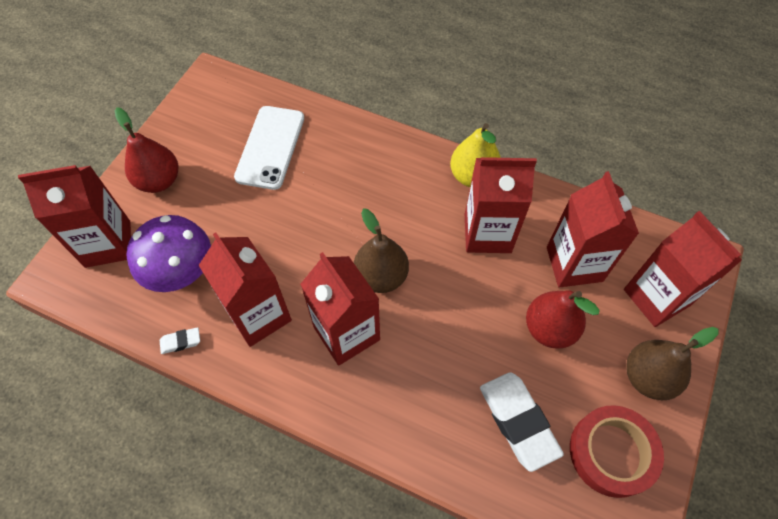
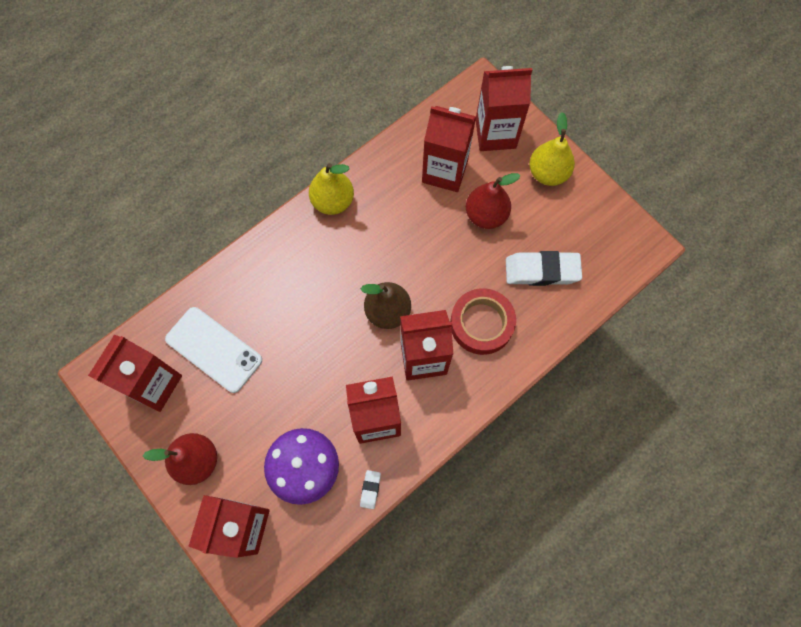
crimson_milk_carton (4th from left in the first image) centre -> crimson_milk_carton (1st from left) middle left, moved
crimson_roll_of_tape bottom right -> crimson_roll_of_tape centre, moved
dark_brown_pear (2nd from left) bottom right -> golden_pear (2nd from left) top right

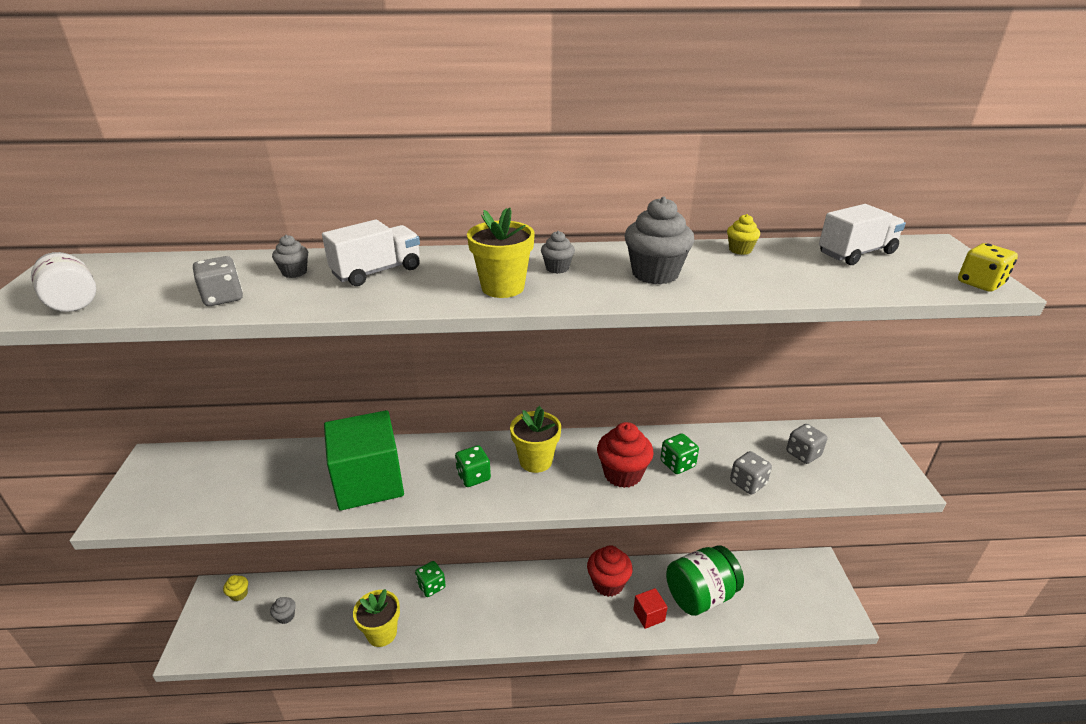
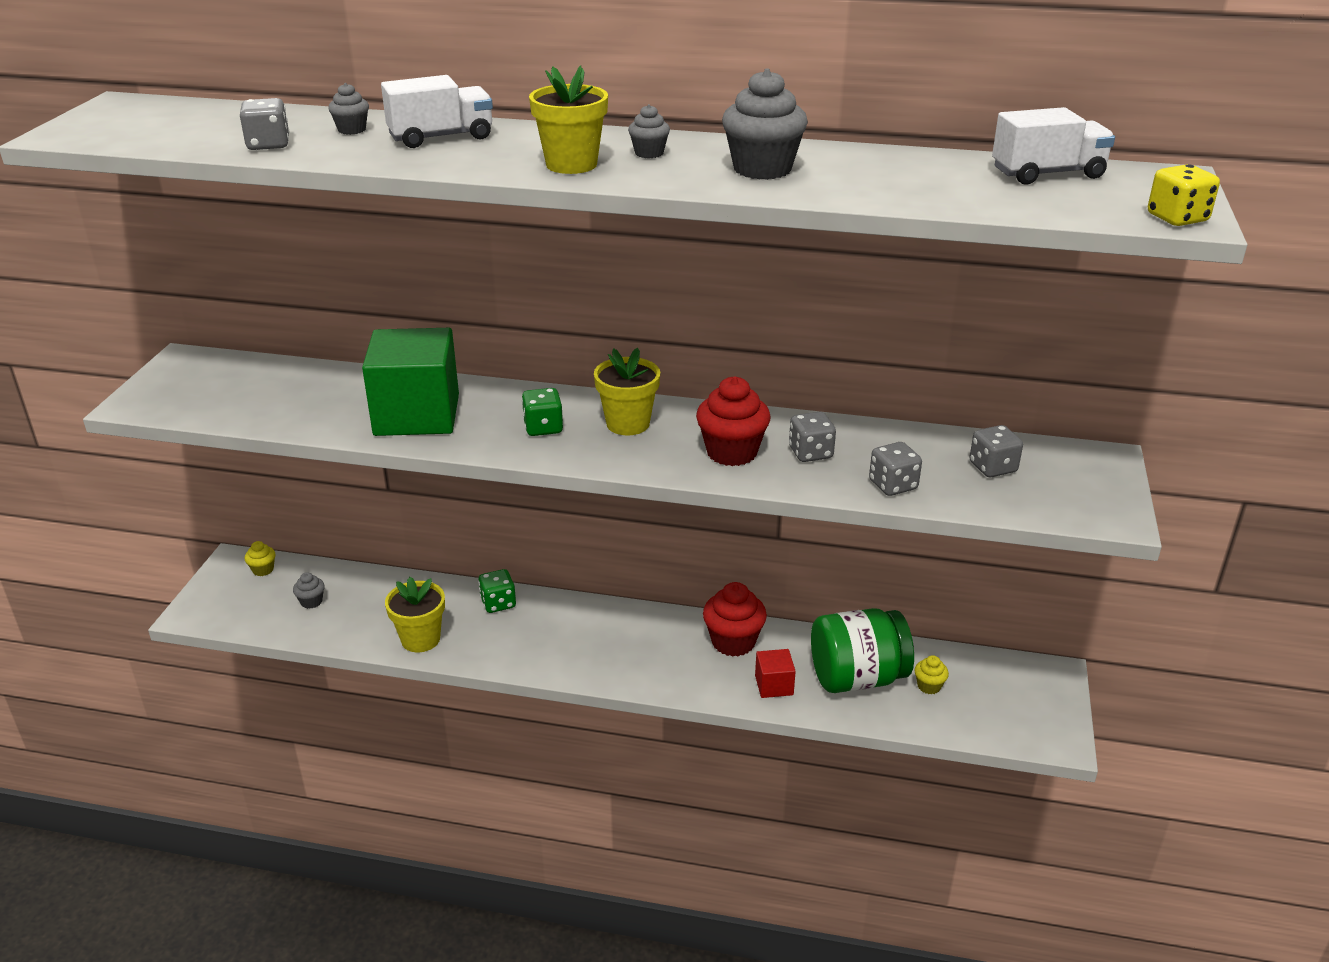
snow-white_jar middle left -> none
golden_cupcake (2nd from left) top right -> golden_cupcake (2nd from left) bottom right, moved
emerald_dice (3rd from left) centre -> grey_dice (2nd from left) centre

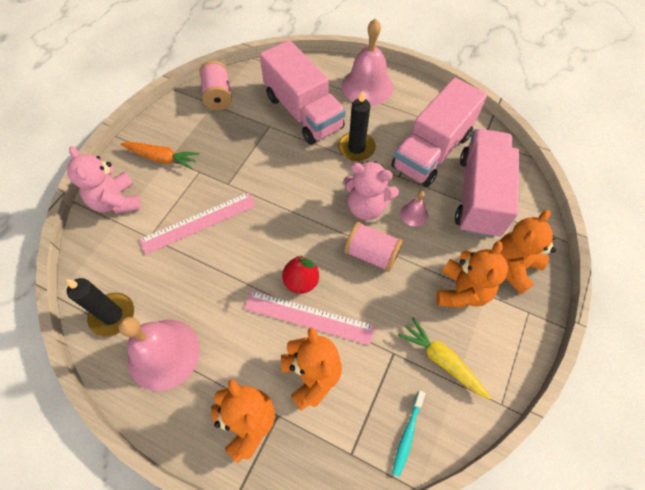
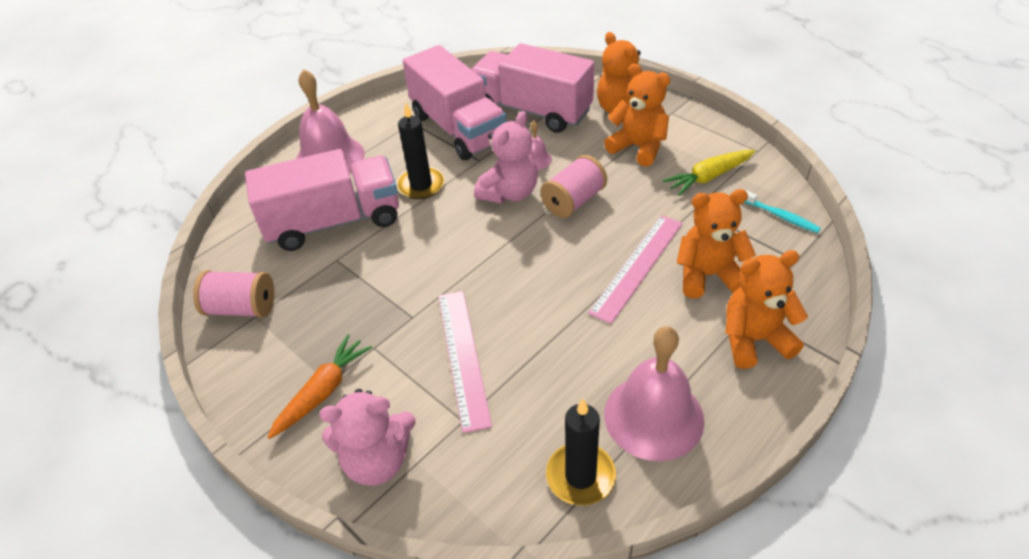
crimson_pear centre -> none

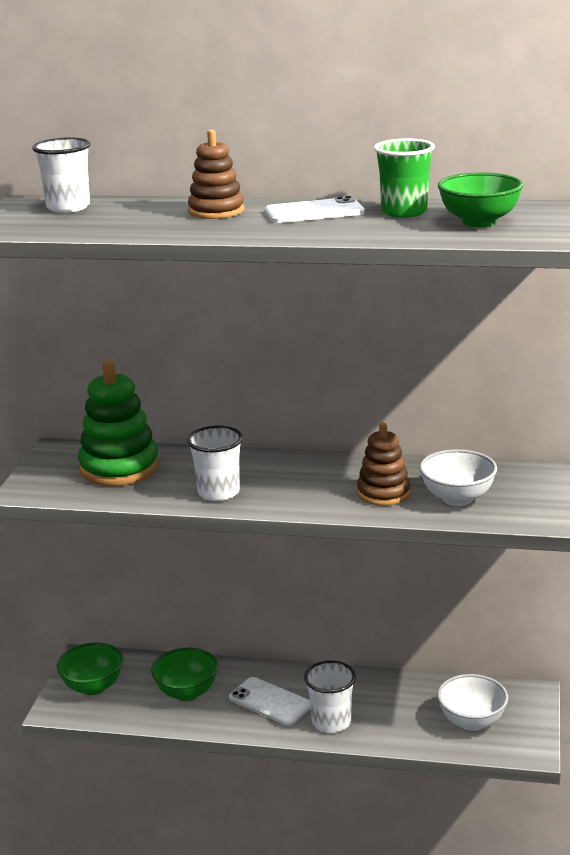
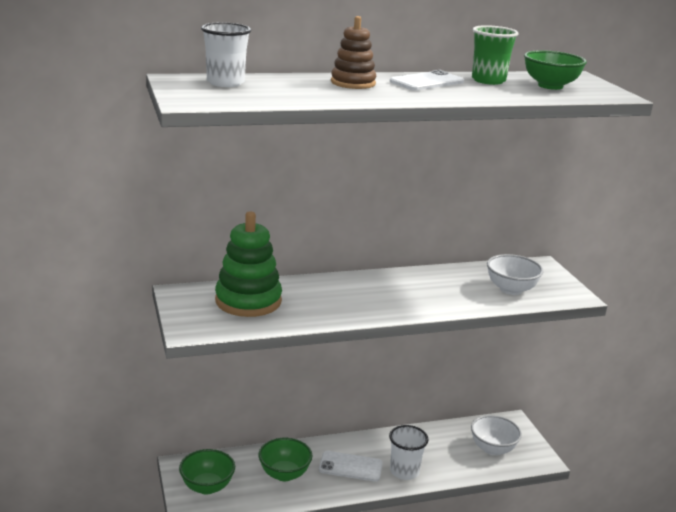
snow-white_beaker (2nd from left) centre -> none
dark_brown_ring_stacker (2nd from left) middle right -> none

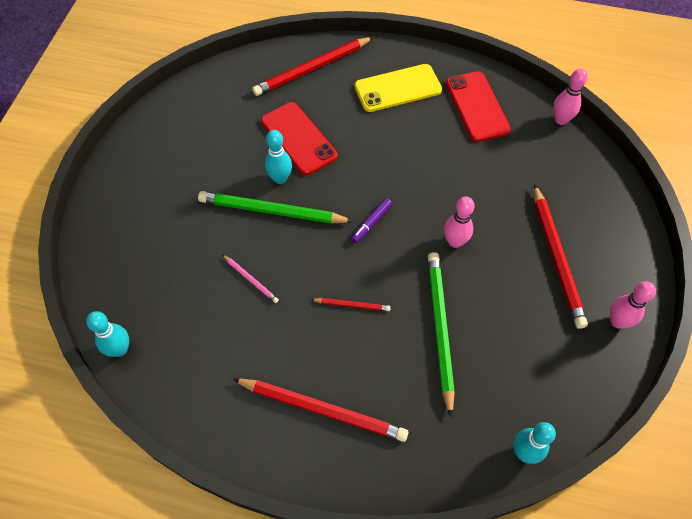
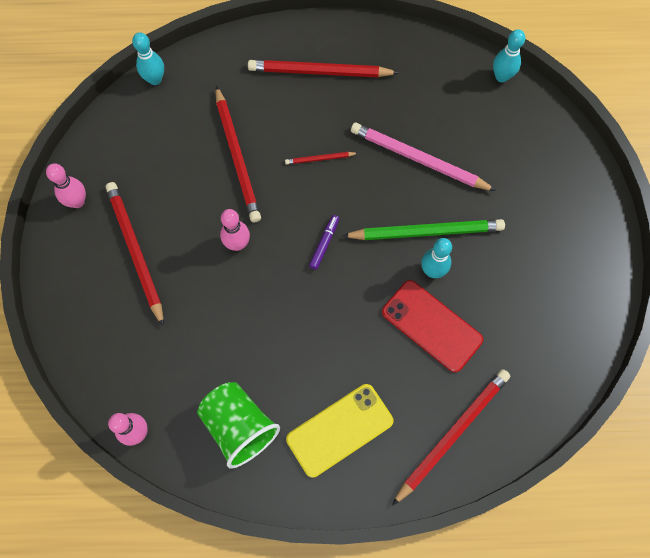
crimson_mobile_phone (2nd from left) top right -> emerald_beaker bottom centre
emerald_pencil (2nd from left) centre -> crimson_pencil (2nd from left) top centre
pink_pencil centre -> pink_pencil top centre, x2.13

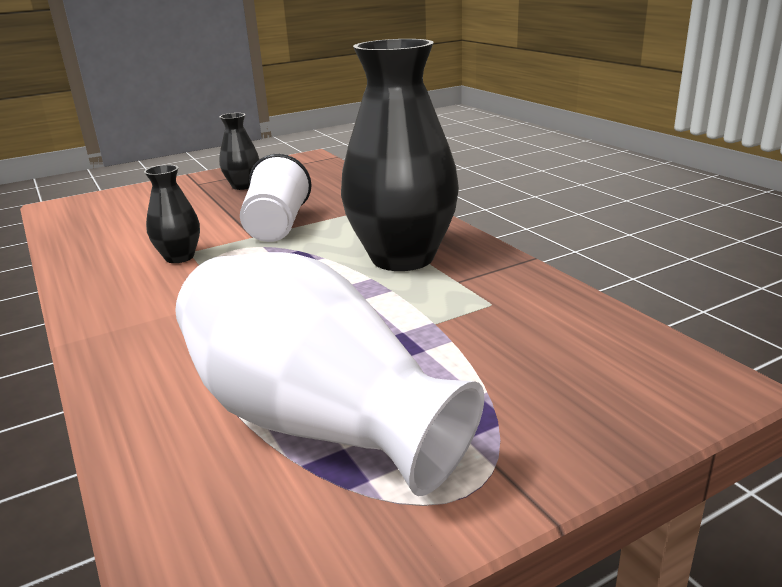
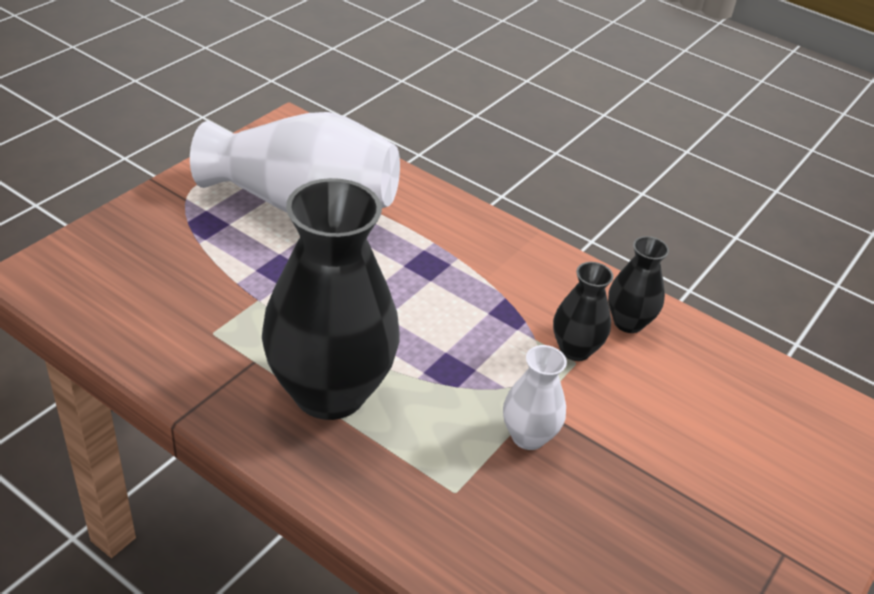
black_vase (2nd from left in the first image) top left -> black_vase (3rd from left) middle right, moved
snow-white_beaker centre -> snow-white_vase (2nd from left) bottom centre

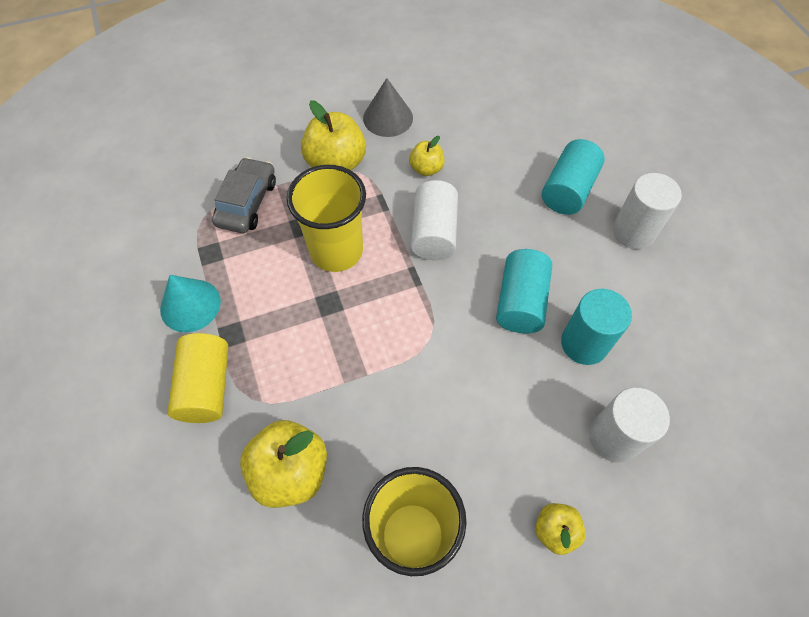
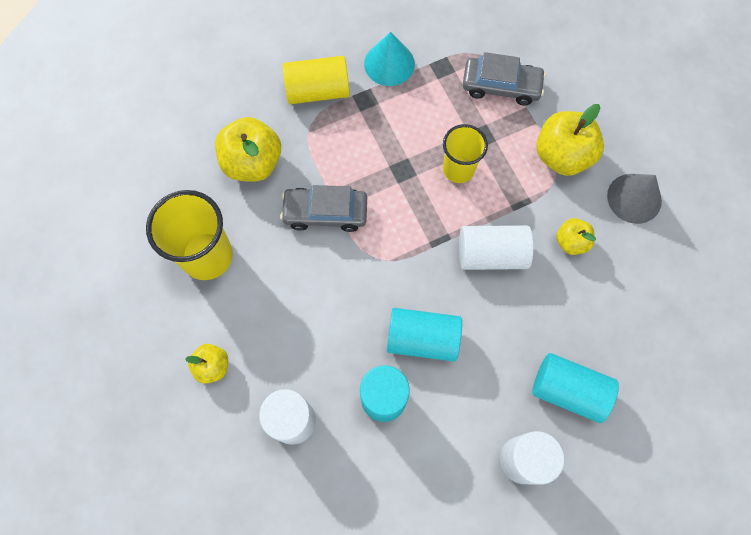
none -> grey_toy_car (1st from left) centre
golden_beaker (1st from left in the first image) centre -> golden_beaker (2nd from left) top centre, x0.64

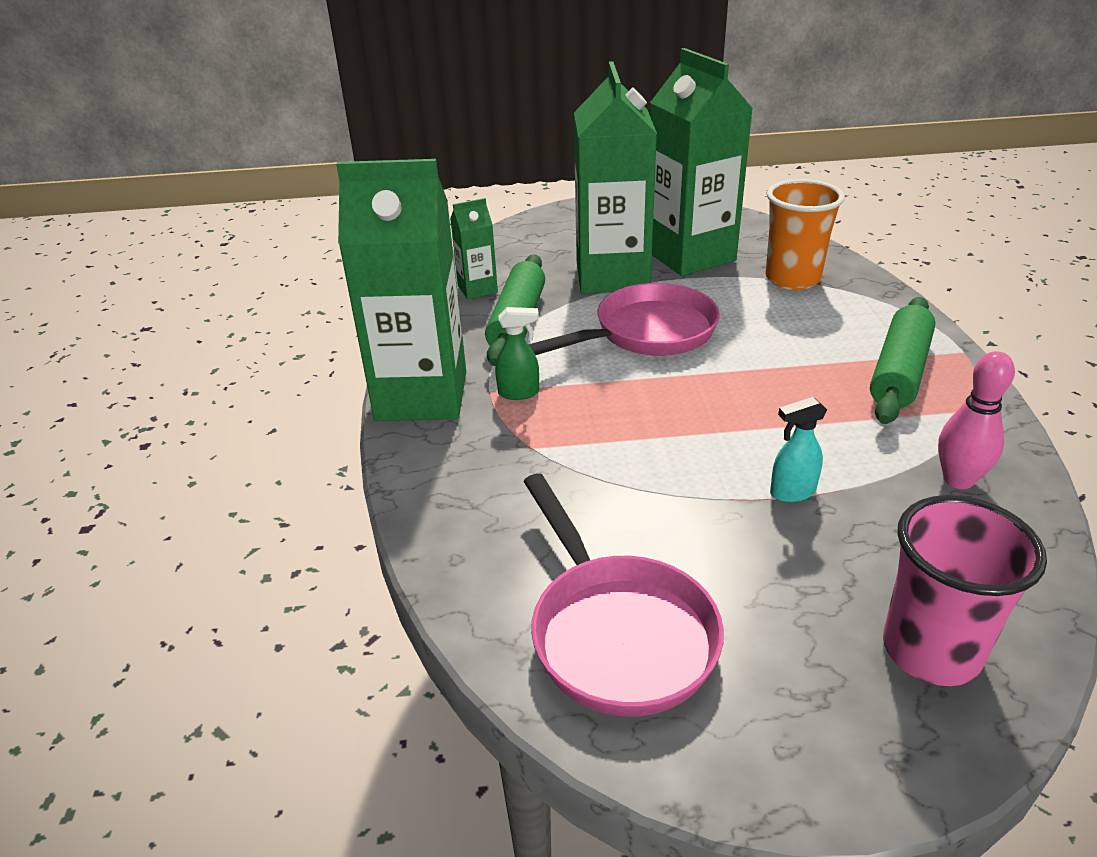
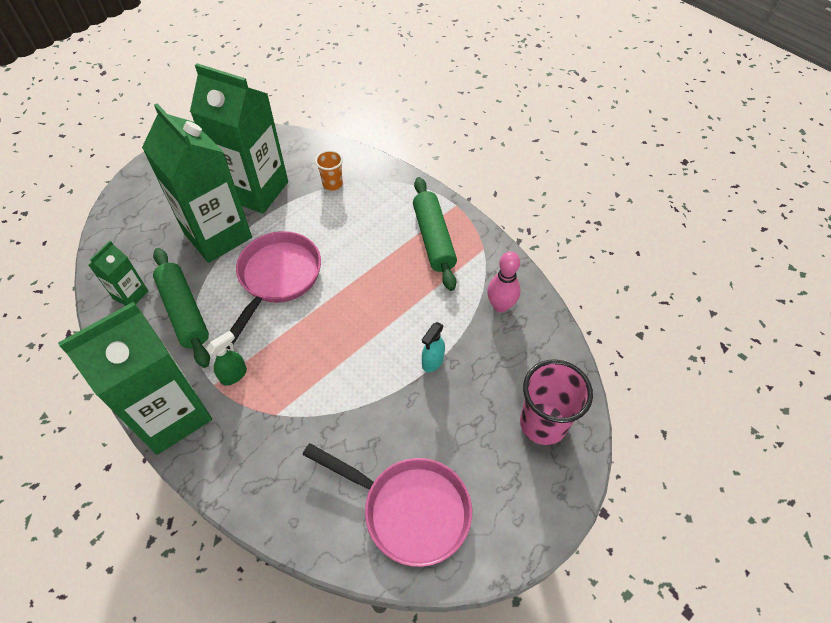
orange_beaker top right -> orange_beaker top centre, x0.55

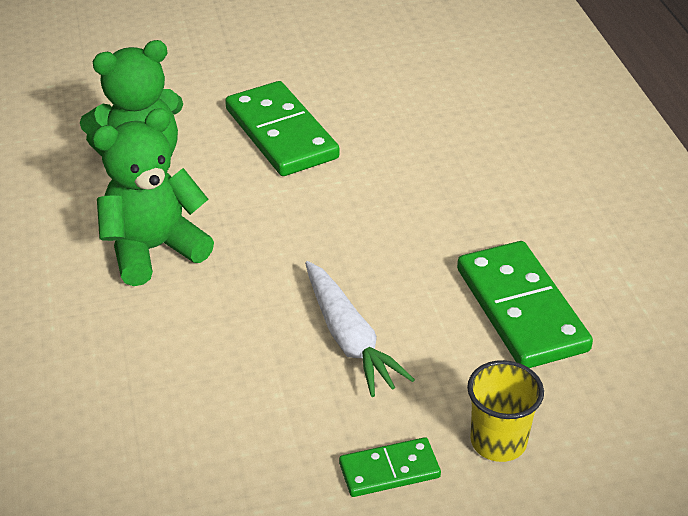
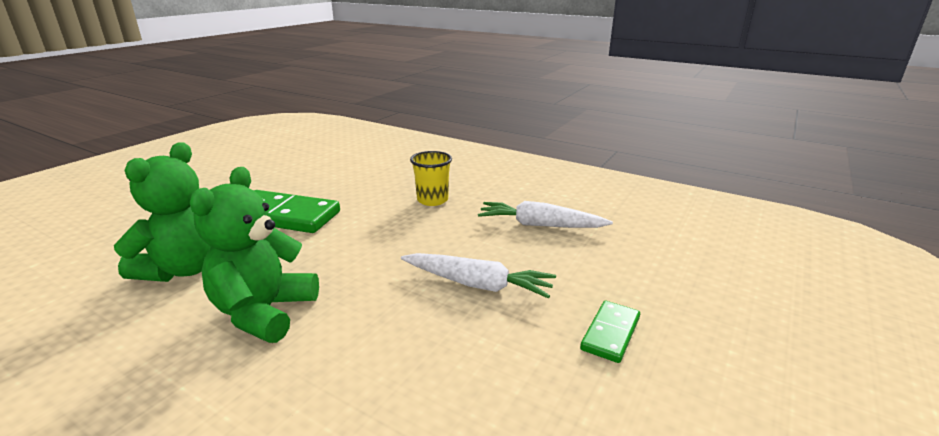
golden_beaker bottom right -> golden_beaker centre, moved
emerald_domino_piece (3rd from left) middle right -> snow-white_carrot (2nd from left) centre

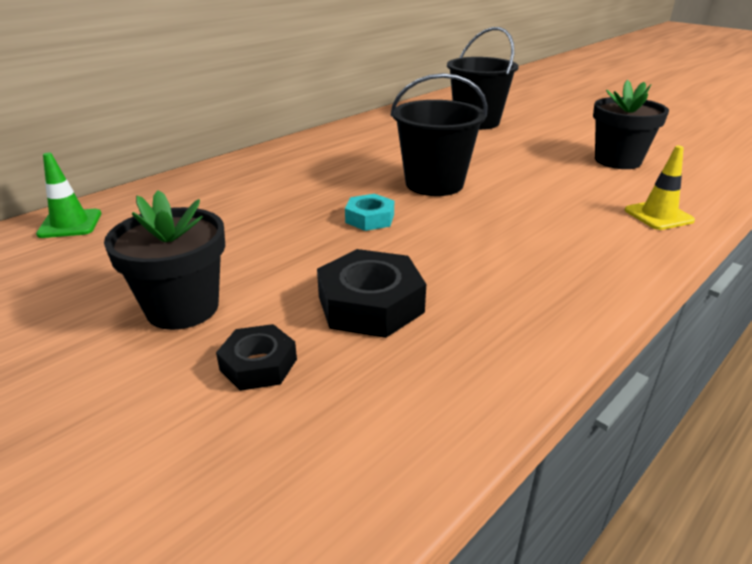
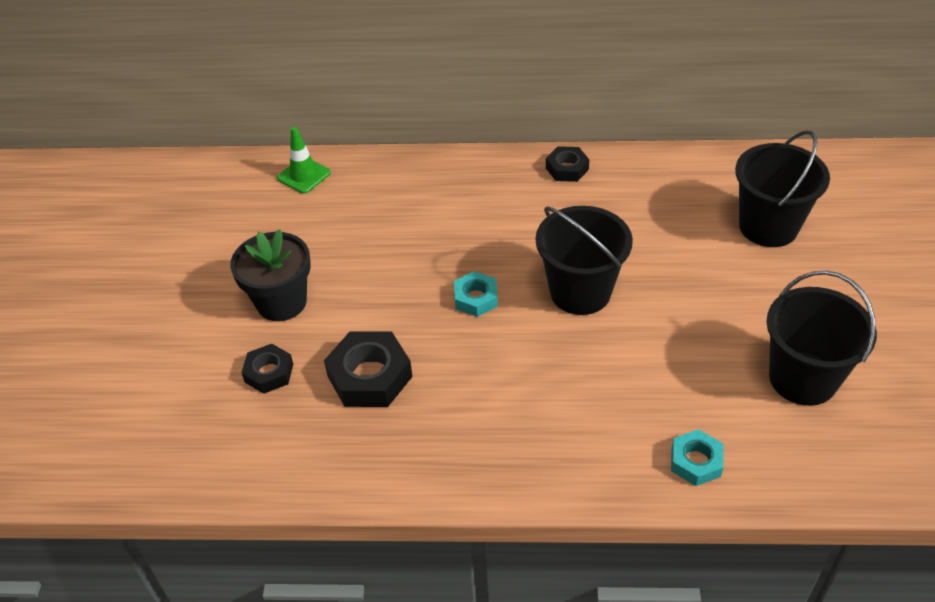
none -> black_hexagon_nut (3rd from left) top centre
black_plant_pot (2nd from left) top right -> black_bucket (3rd from left) middle right
golden_safety_cone middle right -> teal_hexagon_nut (2nd from left) bottom right

